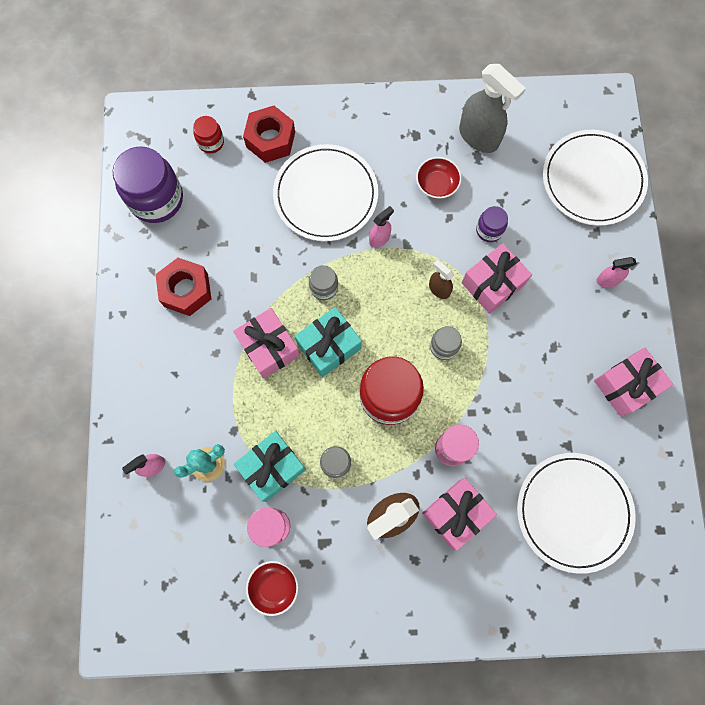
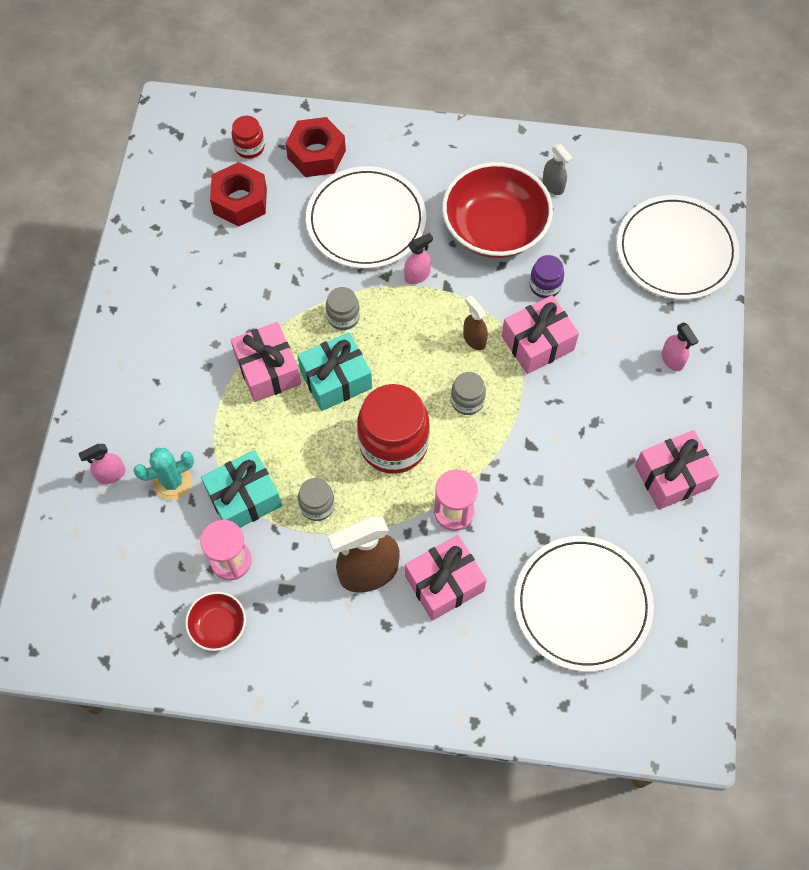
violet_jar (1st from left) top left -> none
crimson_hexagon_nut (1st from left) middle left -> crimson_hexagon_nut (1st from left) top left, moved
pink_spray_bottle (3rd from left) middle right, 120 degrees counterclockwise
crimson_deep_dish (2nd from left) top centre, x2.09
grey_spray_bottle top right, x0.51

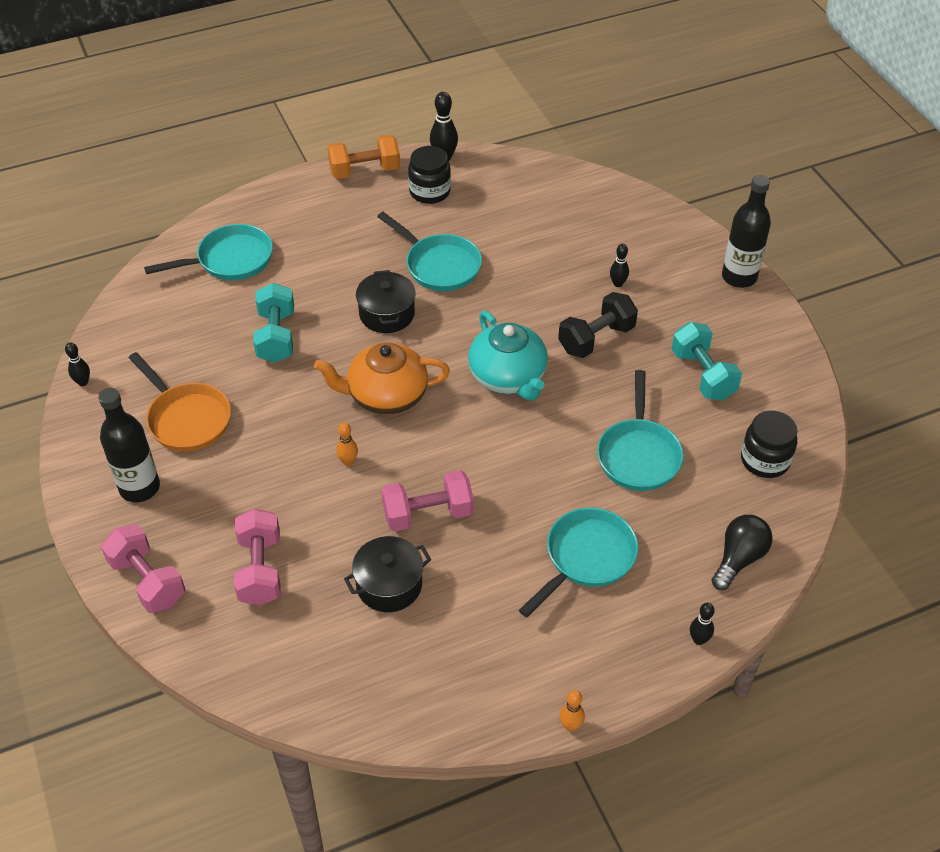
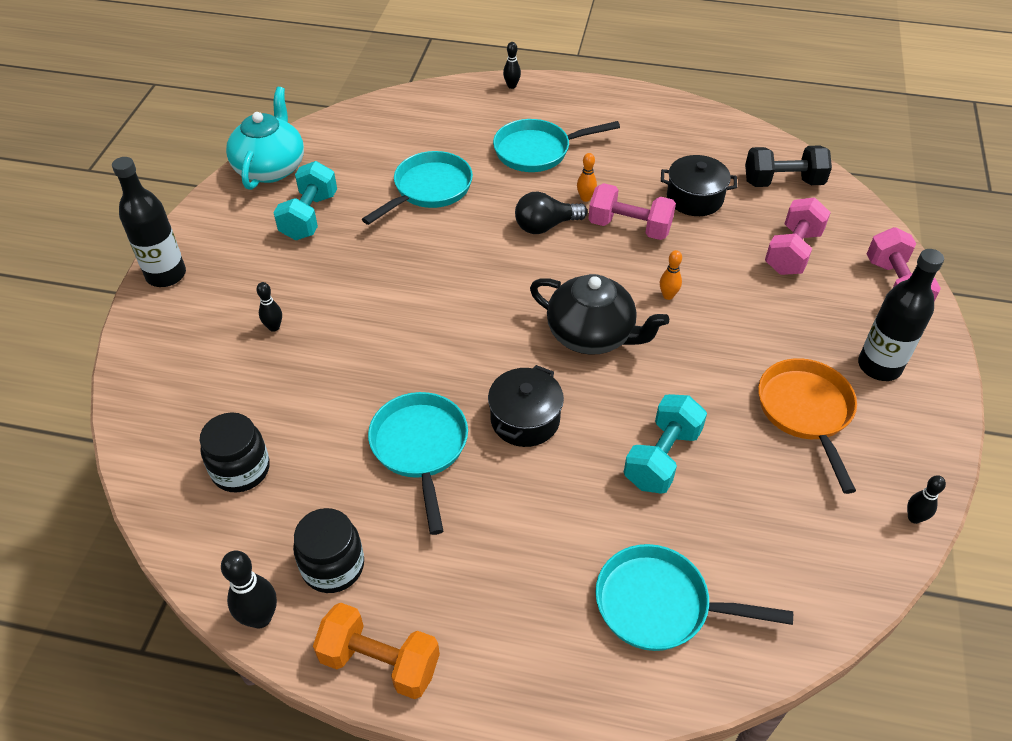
teal_china_teapot centre -> teal_china_teapot top left, moved
black_hand_weight centre -> black_hand_weight top right, moved
orange_bowling_pin (2nd from left in the first image) bottom centre -> orange_bowling_pin (1st from left) top centre, moved
black_lightbulb middle right -> black_lightbulb top centre, moved
black_jar (2nd from left in the first image) middle right -> black_jar (1st from left) middle left, moved
orange_china_teapot centre -> black_china_teapot centre

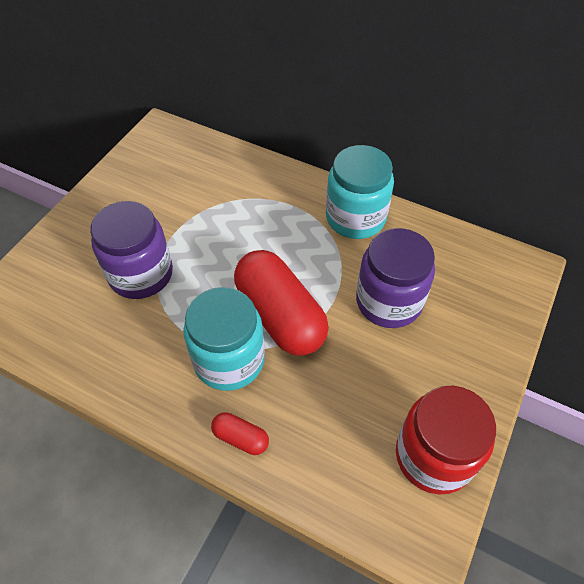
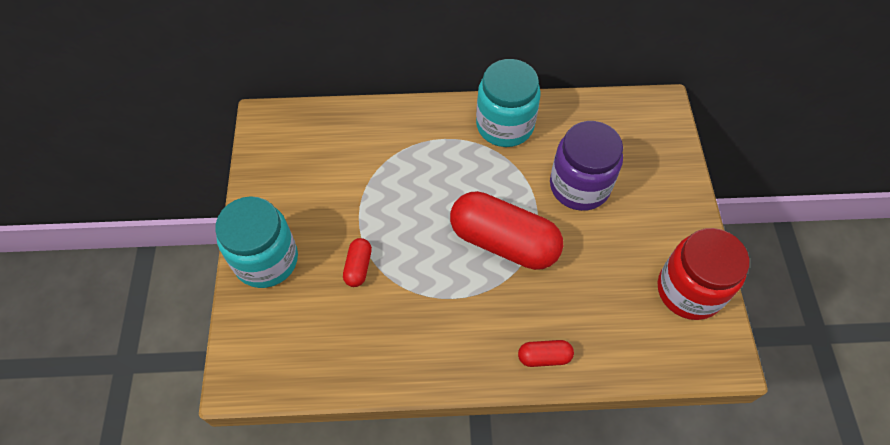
teal_jar (1st from left) centre -> teal_jar (1st from left) middle left, moved
violet_jar (1st from left) middle left -> crimson_capsule (1st from left) centre

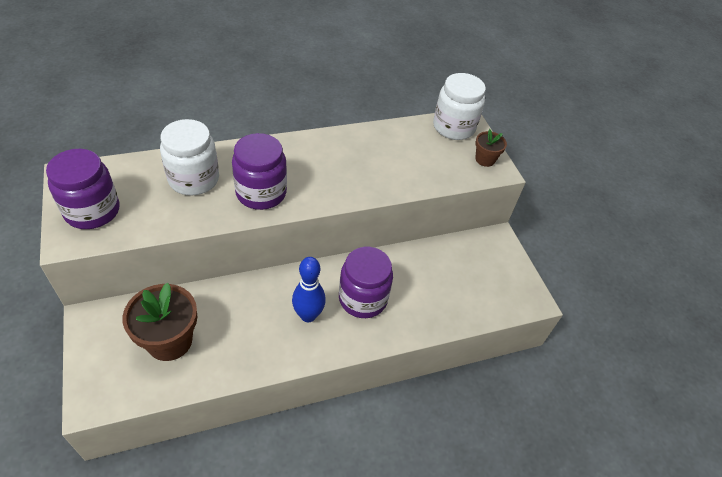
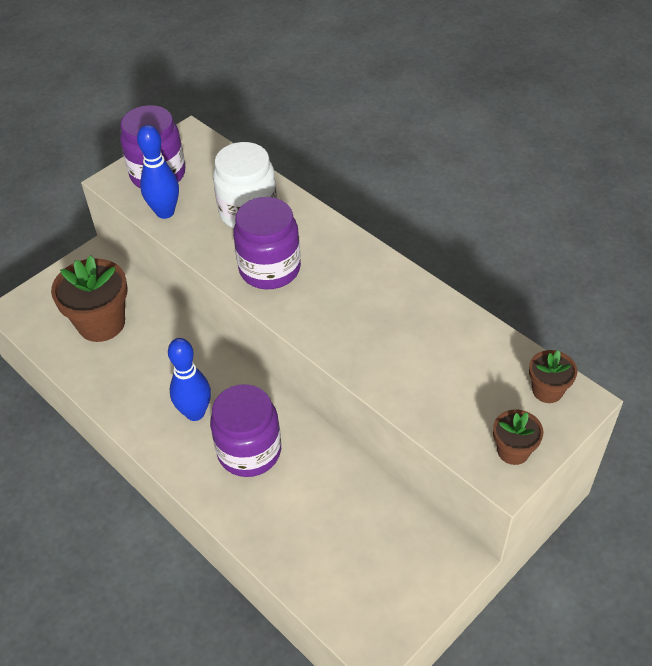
none -> cobalt_bowling_pin (1st from left) top left
snow-white_jar (2nd from left) top centre -> dark_brown_plant_pot (3rd from left) middle right

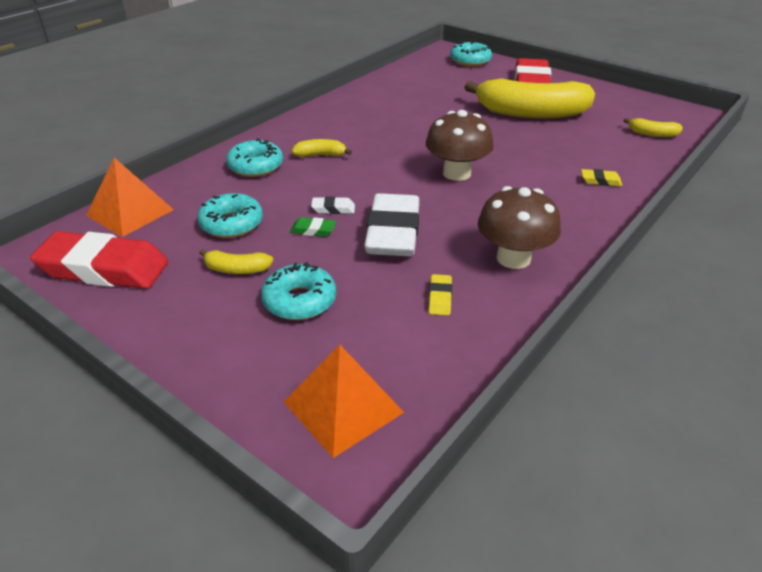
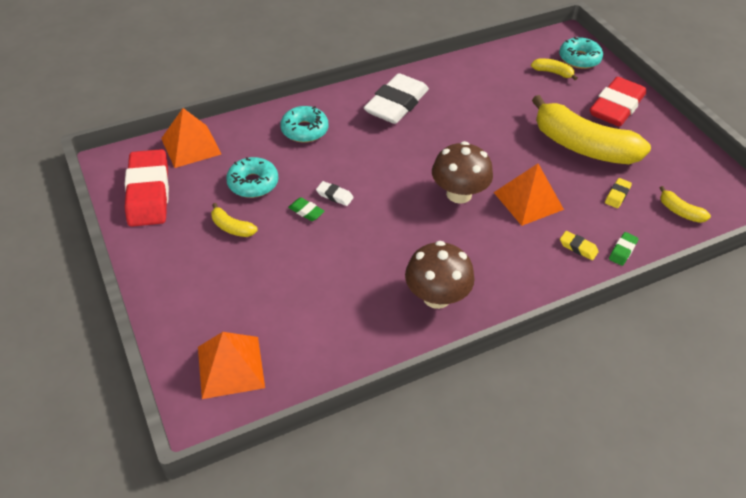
teal_glazed_donut (3rd from left) centre -> none
none -> orange_pyramid (3rd from left) middle right
none -> emerald_eraser (2nd from left) middle right
golden_toy_banana (2nd from left) top centre -> golden_toy_banana (2nd from left) top right, moved
snow-white_eraser (2nd from left) centre -> snow-white_eraser (2nd from left) top centre, moved
golden_eraser (1st from left in the first image) centre -> golden_eraser (2nd from left) middle right, moved
crimson_eraser (1st from left) middle left, 45 degrees clockwise

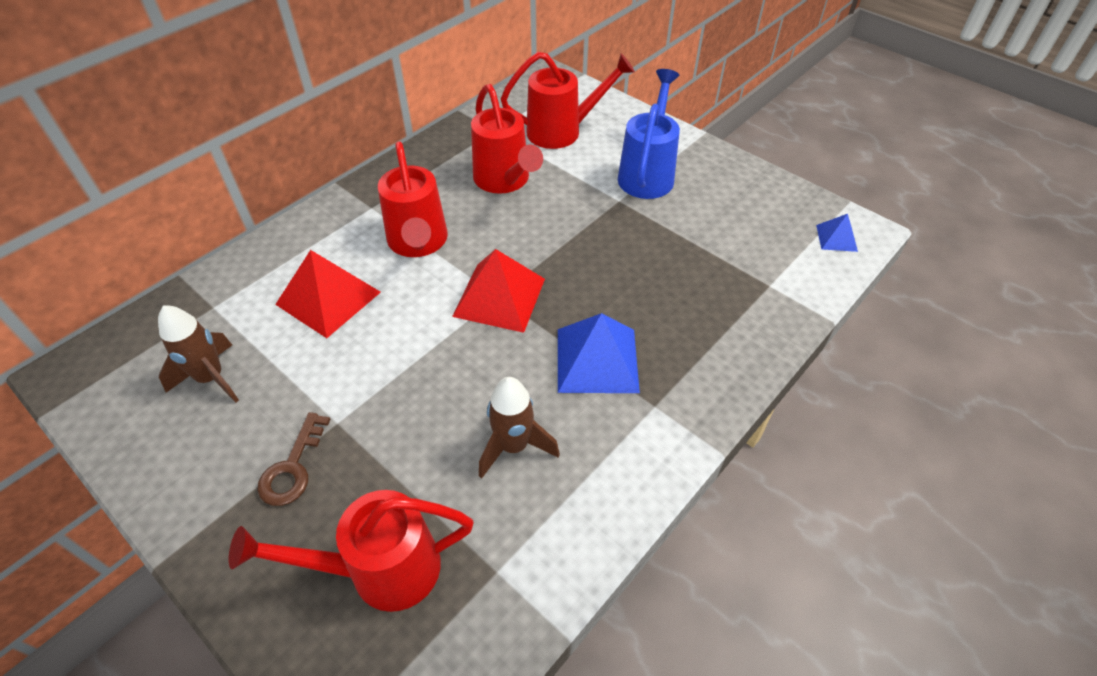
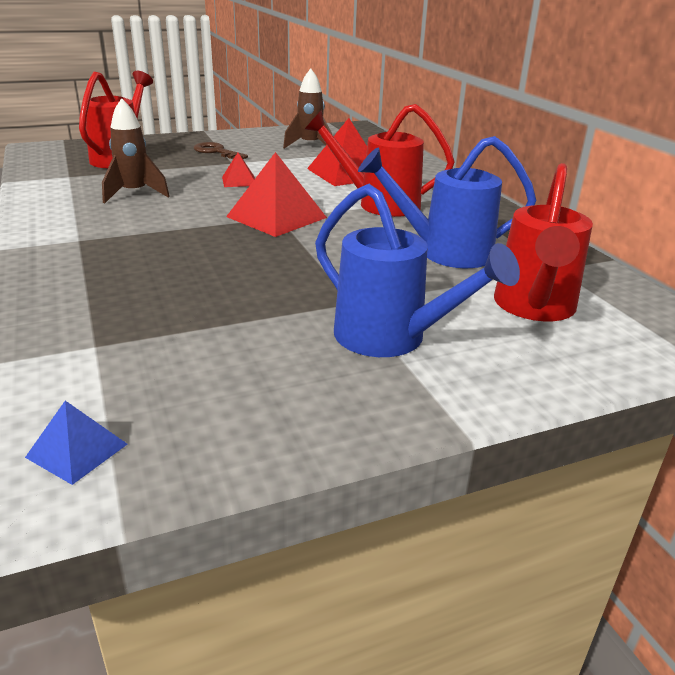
cobalt_pyramid (1st from left) centre -> none
none -> crimson_pyramid (1st from left) top centre
crimson_watering_can (3rd from left) top centre -> cobalt_watering_can (2nd from left) top centre

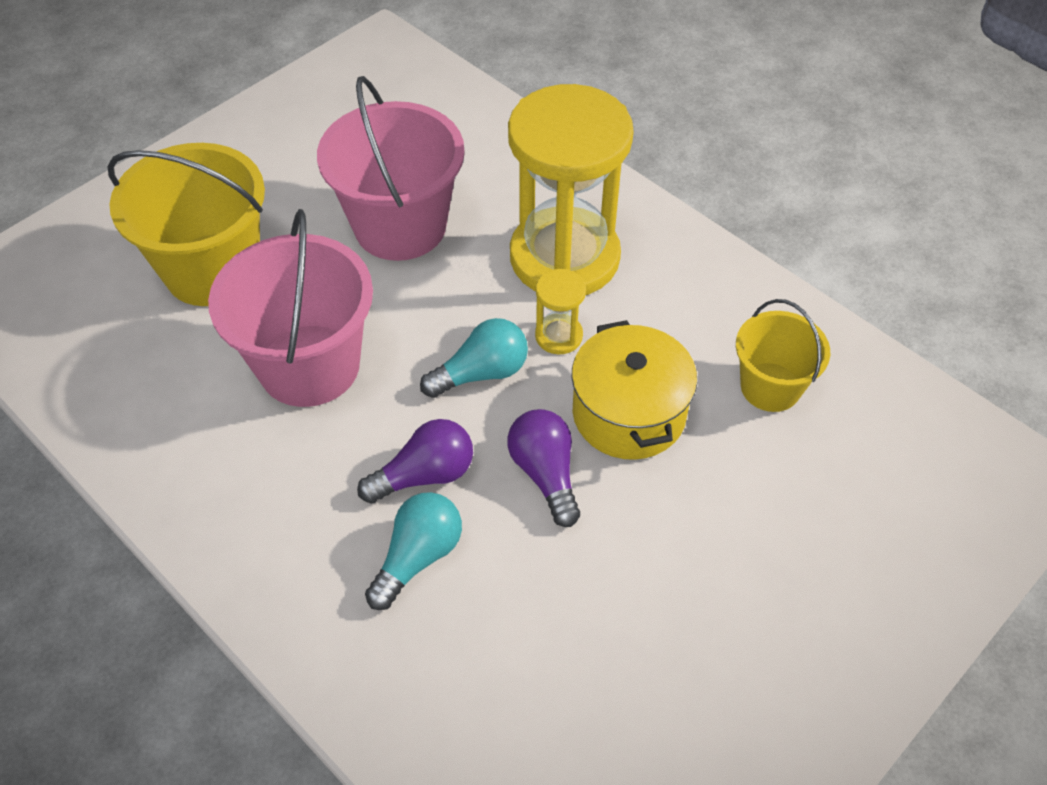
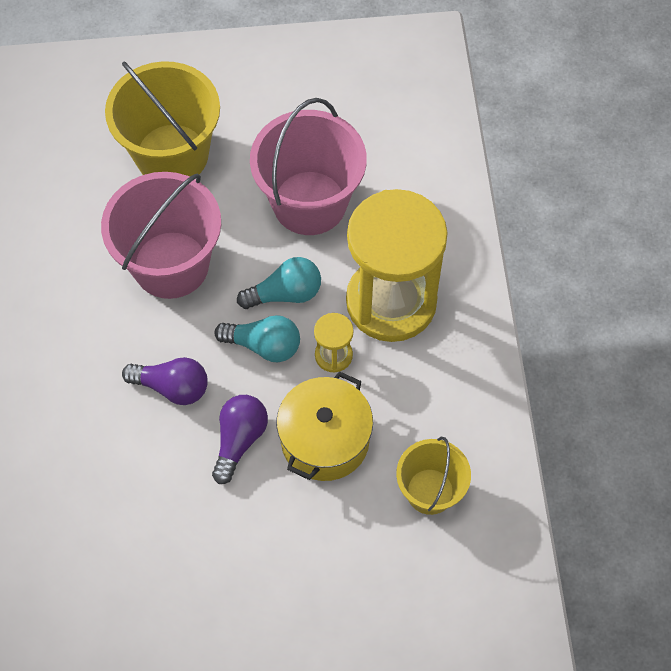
teal_lightbulb (1st from left in the first image) bottom centre -> teal_lightbulb (2nd from left) centre, moved

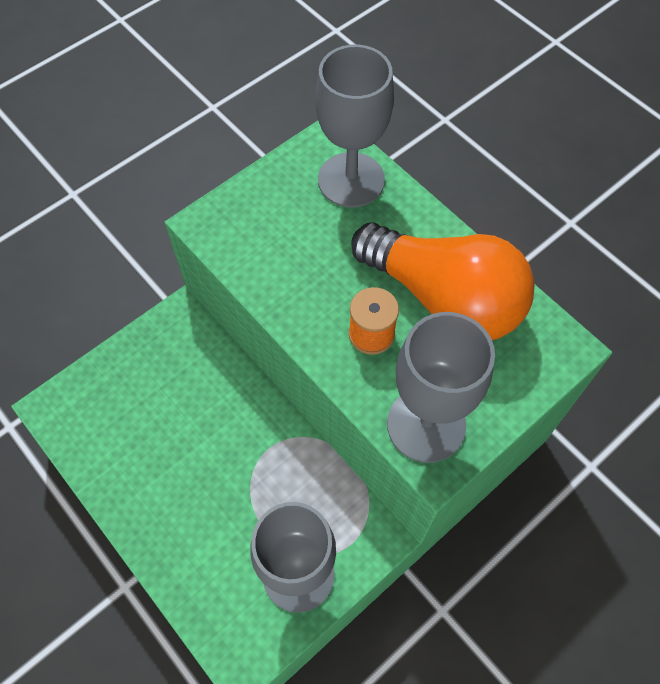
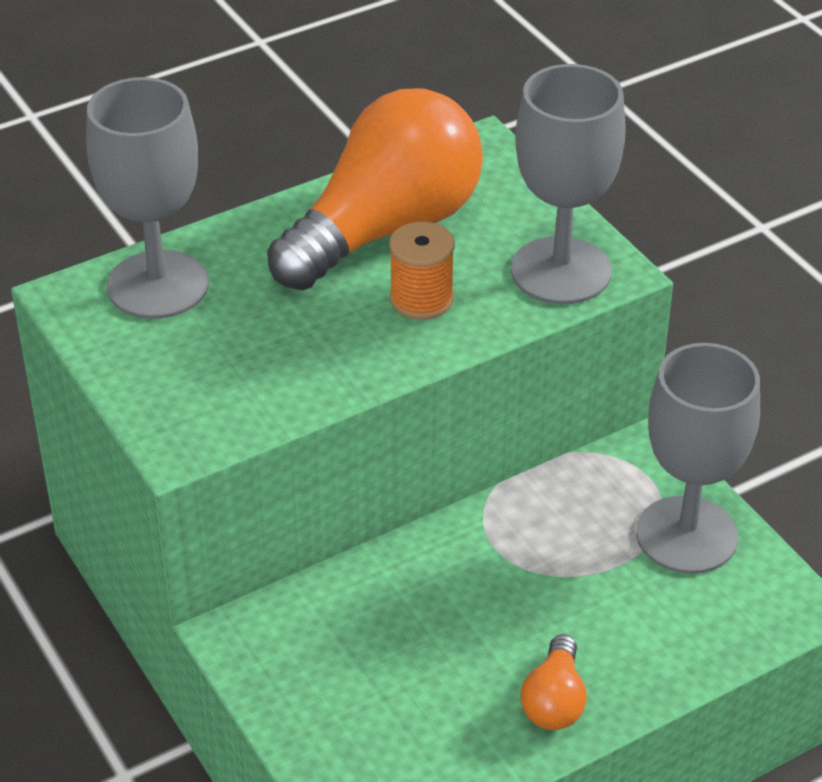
none -> orange_lightbulb (2nd from left) bottom right

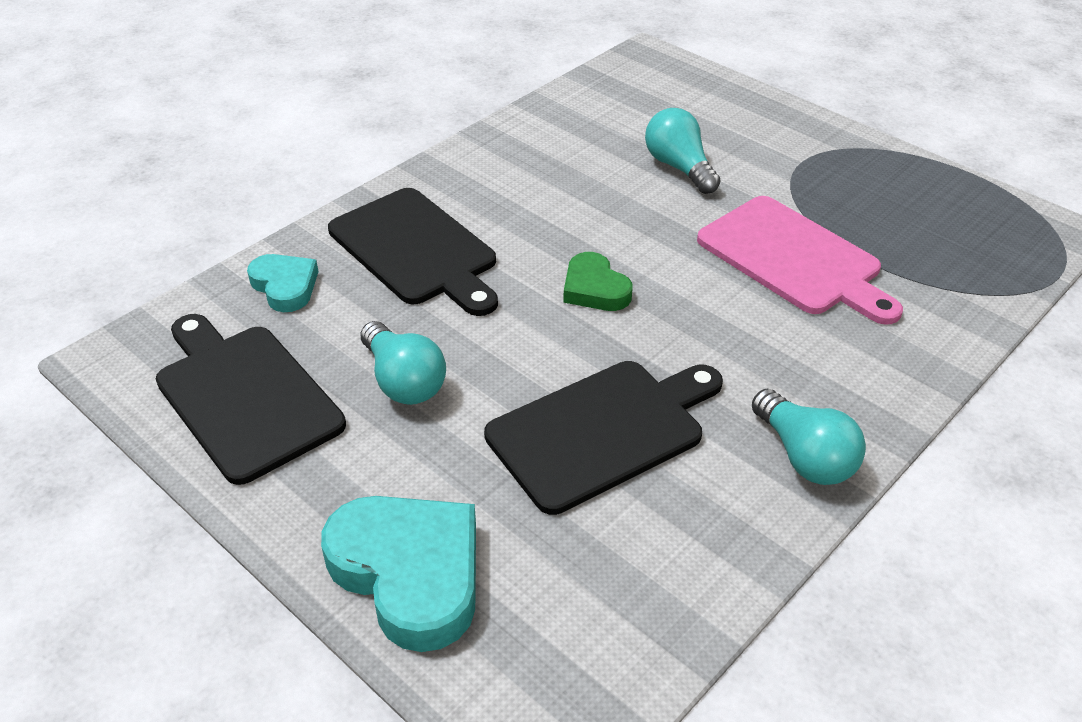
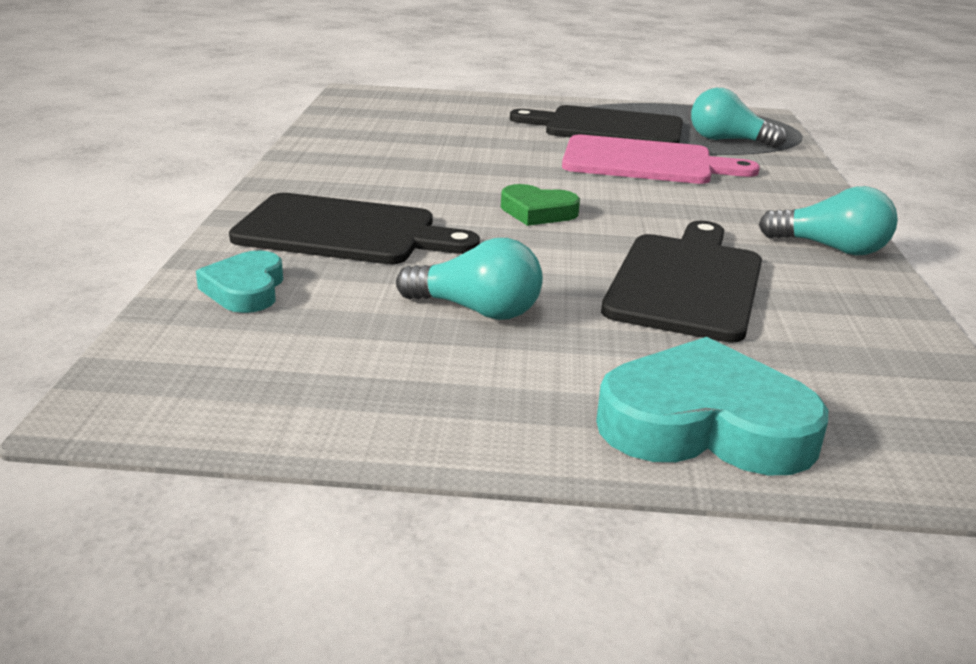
black_bread_board (1st from left in the first image) middle left -> black_bread_board (2nd from left) top centre, moved
teal_lightbulb (2nd from left) top centre -> teal_lightbulb (2nd from left) top right, moved
teal_heart (1st from left) middle left, 105 degrees counterclockwise

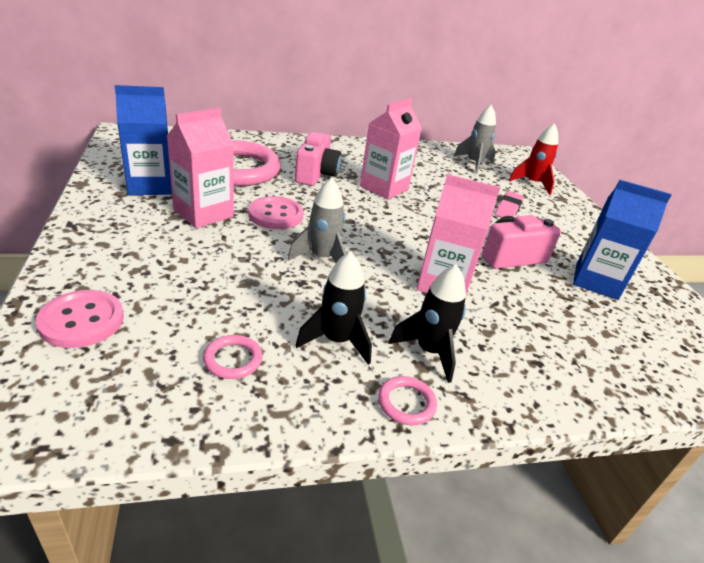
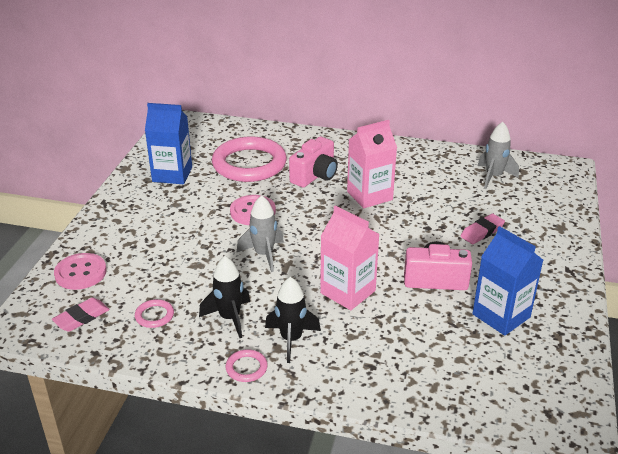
pink_milk_carton (1st from left) top left -> none
crimson_spaceship top right -> none
none -> pink_eraser (1st from left) bottom left

